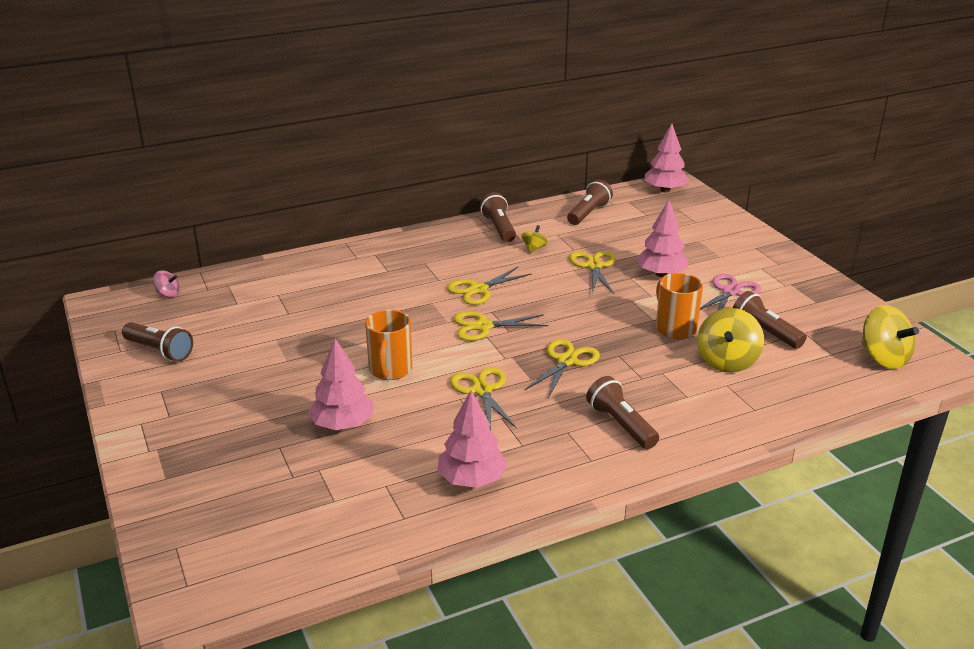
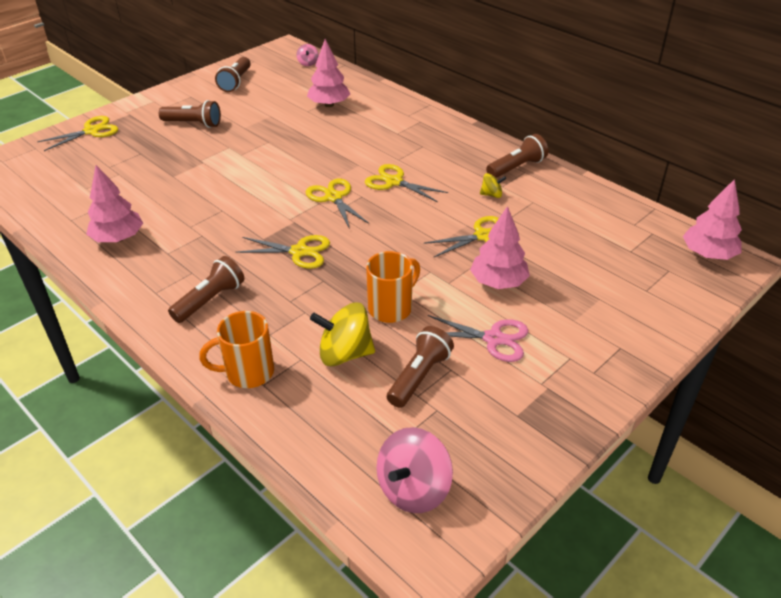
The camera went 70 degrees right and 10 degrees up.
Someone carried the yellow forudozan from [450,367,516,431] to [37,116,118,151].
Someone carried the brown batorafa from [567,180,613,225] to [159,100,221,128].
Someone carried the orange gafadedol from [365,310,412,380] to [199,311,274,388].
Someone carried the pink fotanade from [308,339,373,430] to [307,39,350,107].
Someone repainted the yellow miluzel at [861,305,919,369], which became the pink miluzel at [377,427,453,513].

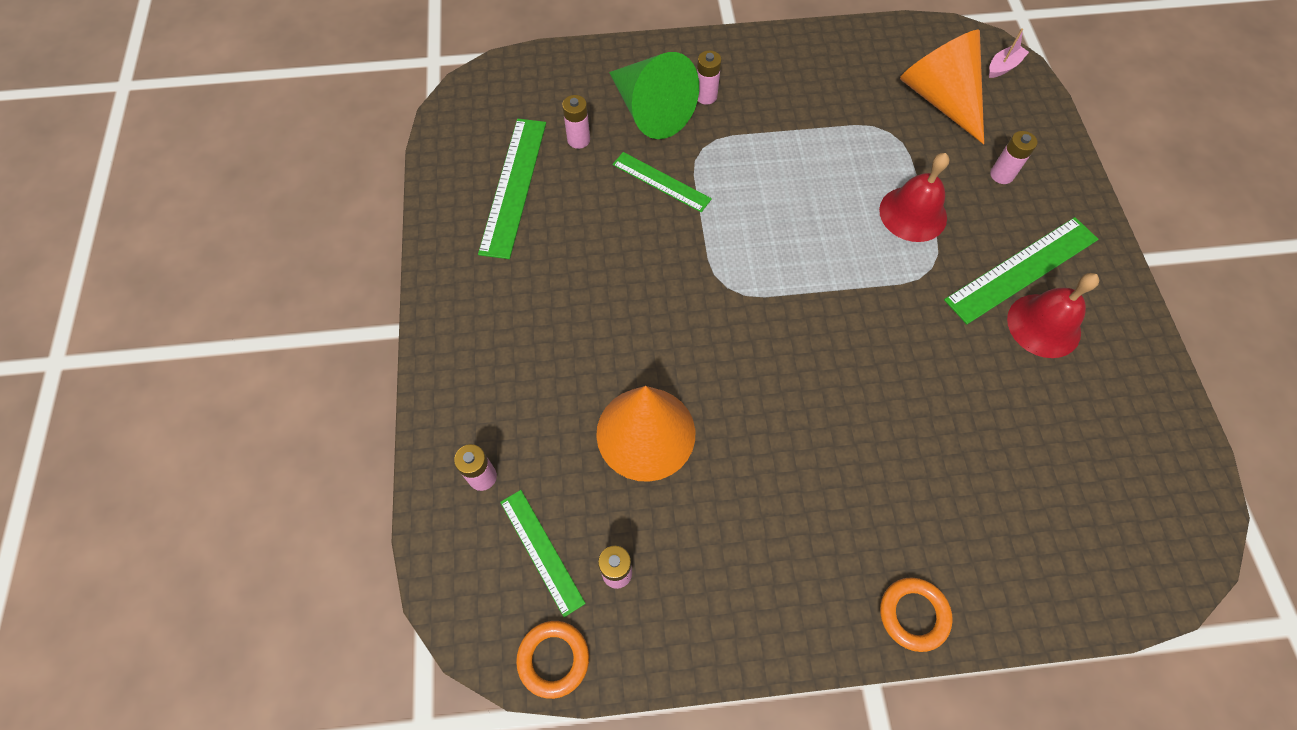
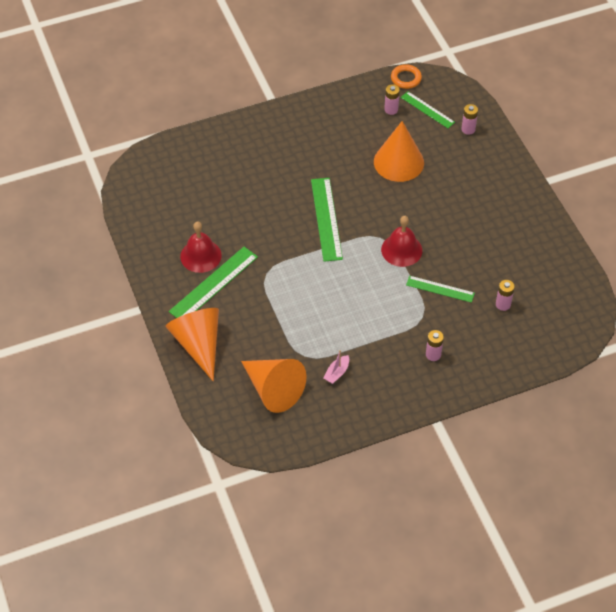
The camera went 165 degrees right and 10 degrees down.
Someone put down the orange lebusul at [166,308,219,381].
Someone carried the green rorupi from [478,119,546,259] to [311,178,343,262].
Someone carried the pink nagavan from [989,28,1029,78] to [323,350,349,384].
Someone carried the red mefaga from [879,153,950,242] to [381,216,422,267].
Someone took away the green lebusul at [609,52,699,139].
Someone took away the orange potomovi at [880,578,953,652].
Someone took away the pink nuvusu at [990,131,1037,184].

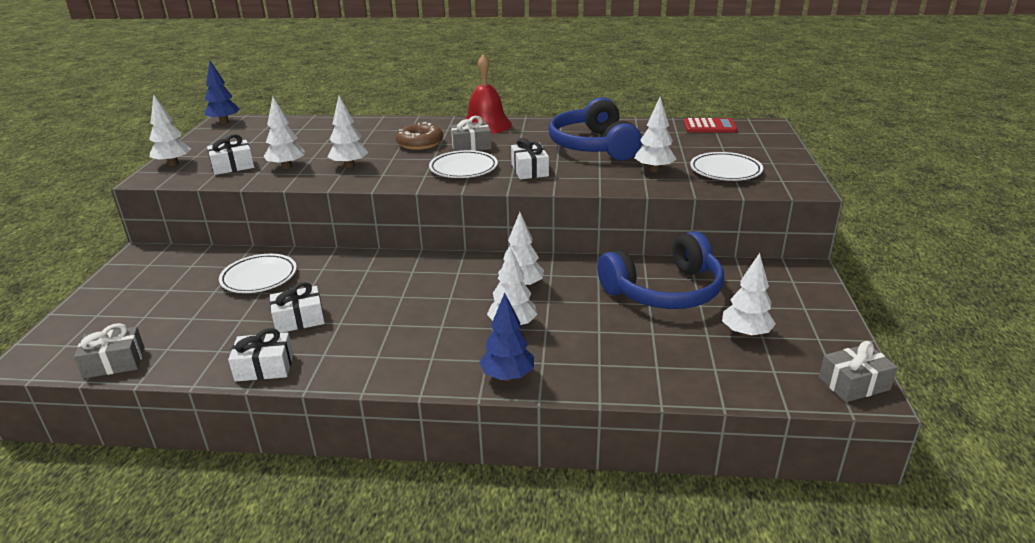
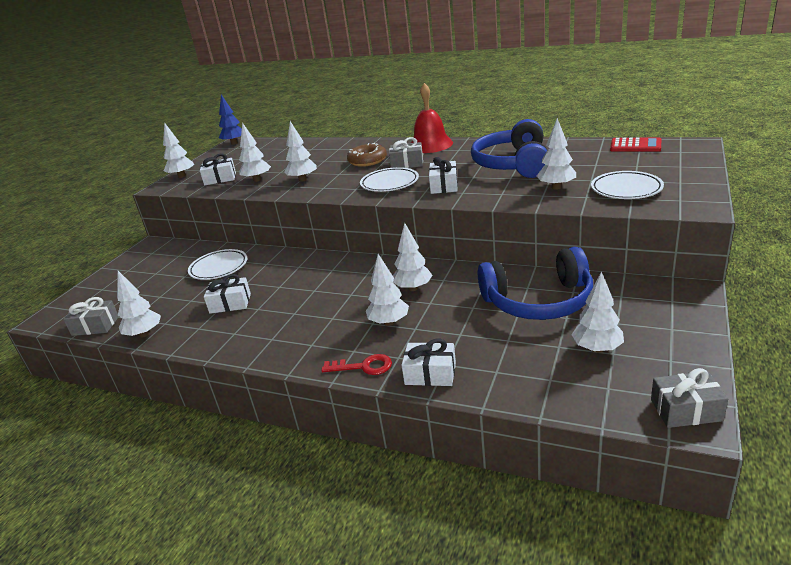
The camera went 20 degrees right and 0 degrees up.
Someone put down the white fotanade at [117,271,161,337].
Someone swapped the blue fotanade at [479,292,534,381] for the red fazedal at [321,354,392,375].
Someone carried the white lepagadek from [228,328,293,382] to [402,339,456,386].

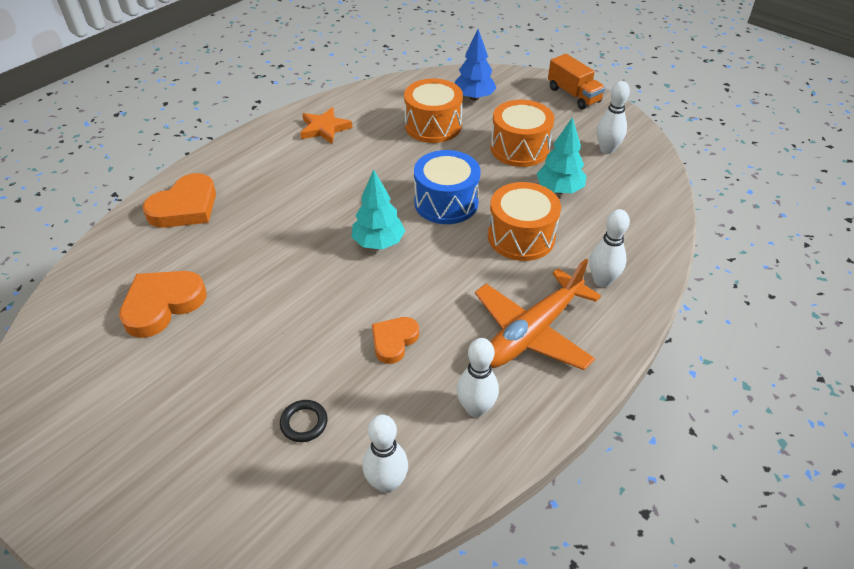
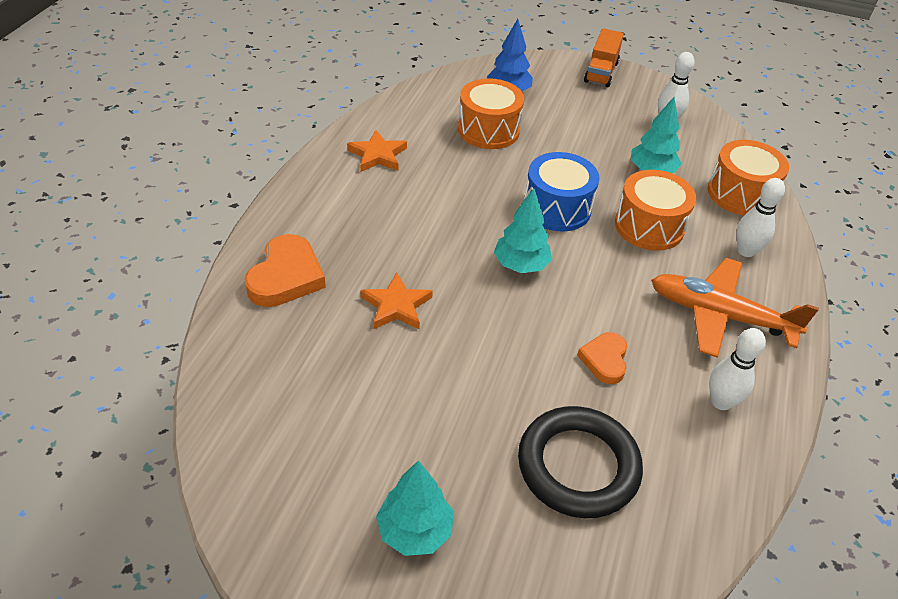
The camera went 25 degrees left and 0 degrees up.
Someone put down the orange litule at [361,272,433,329].
Someone put down the turquoise fotanade at [376,460,454,556].
Someone scaled the black potomovi at [280,400,328,442] by 2.44.
Someone rotated the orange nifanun at [548,54,605,109] by 75 degrees clockwise.
Someone rotated the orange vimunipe at [475,259,601,370] by 90 degrees clockwise.
Someone carried the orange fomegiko from [491,100,555,167] to [708,140,789,215].
Someone took away the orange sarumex at [119,271,206,338].
Someone took away the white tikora at [362,414,408,493].

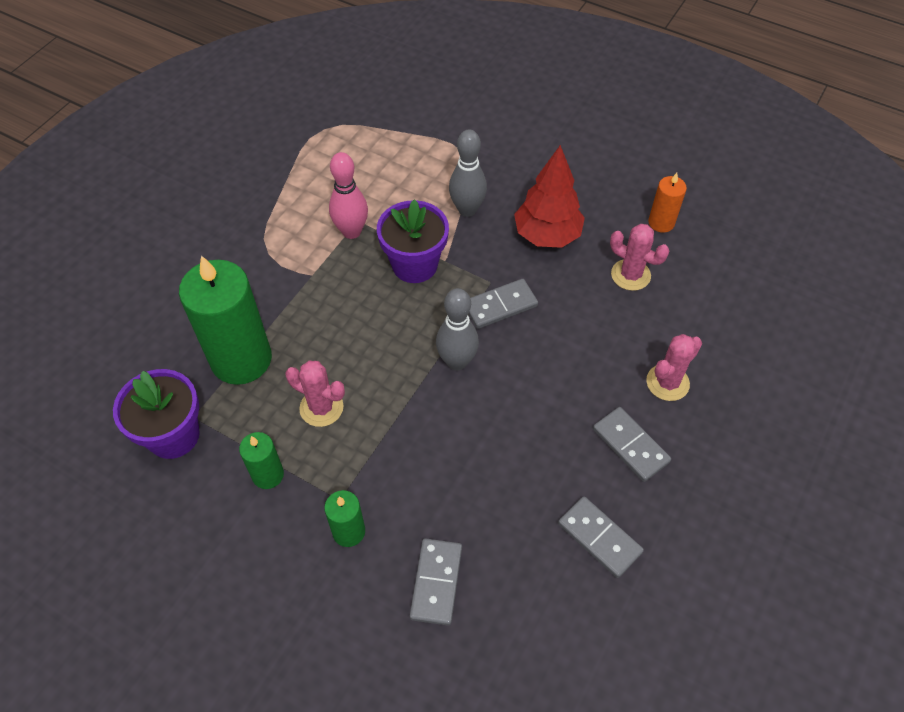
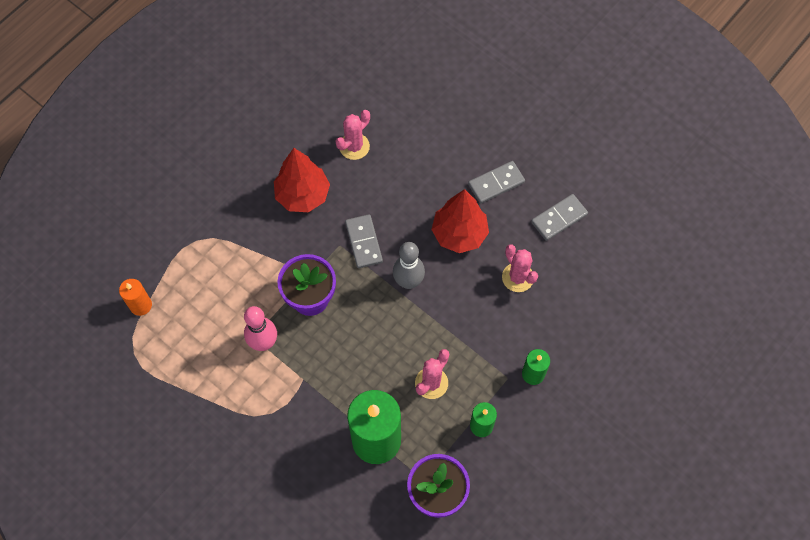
The camera went 80 degrees left and 10 degrees up.
Someone carried the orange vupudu from [648,173,687,233] to [119,279,152,316].
Someone put down the red fotanade at [431,189,489,253].
Someone carried the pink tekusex from [646,334,702,401] to [502,244,538,292].
Someone took away the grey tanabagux at [410,538,462,626].
Someone took away the grey tikora at [449,130,487,217].

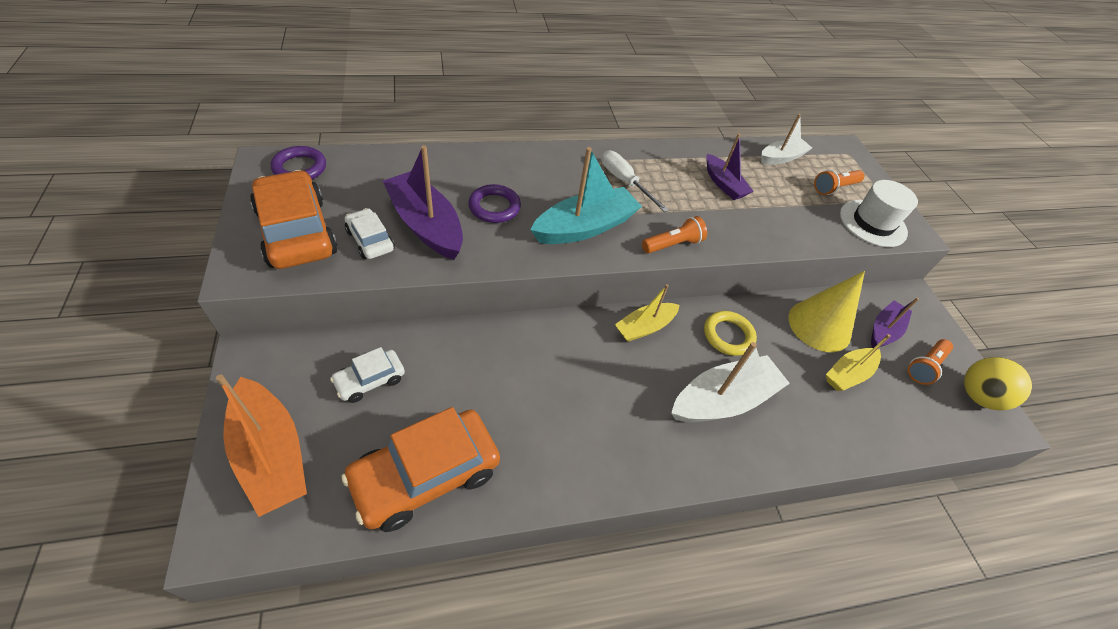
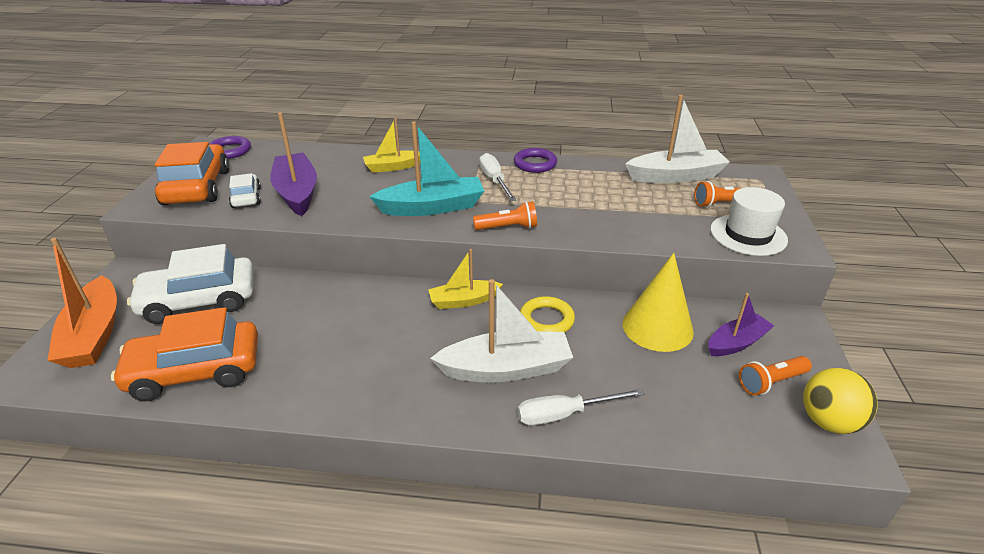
The camera went 25 degrees right and 15 degrees down.
Someone scaled the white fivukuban at [330,347,405,403] by 1.93.
Someone carried the yellow nagavan from [826,334,891,391] to [363,118,420,173].
Someone carried the purple potomovi from [468,184,521,223] to [514,148,557,173].
Someone put down the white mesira at [517,389,644,425].
Someone scaled the white nagavan at [761,114,812,164] by 1.61.
Someone took away the purple nagavan at [706,133,754,200].

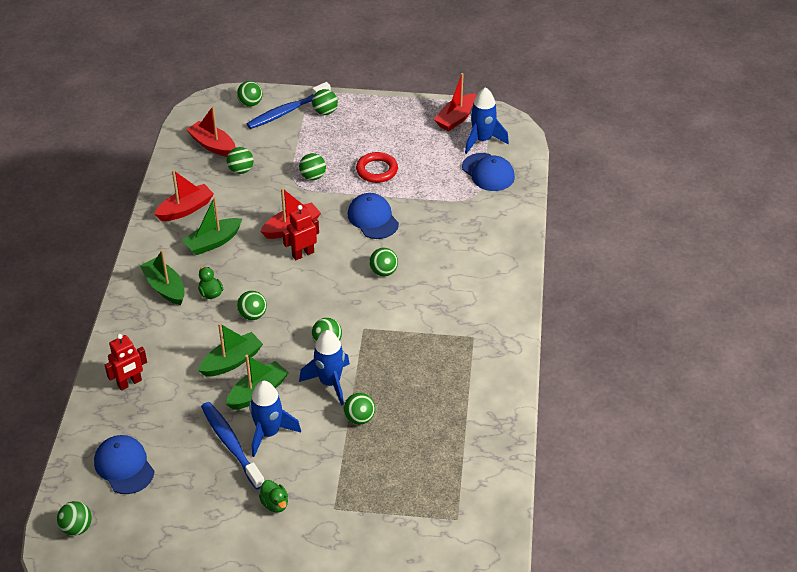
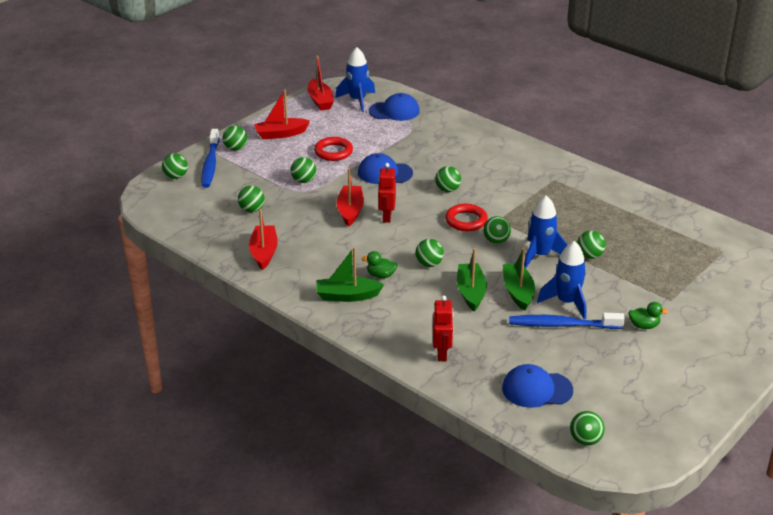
The camera went 55 degrees left and 10 degrees down.
Someone carried the red nagavan from [186,106,236,157] to [254,89,310,139].
Someone put down the red potomovi at [445,204,488,231].
Someone took away the green nagavan at [182,197,242,255].

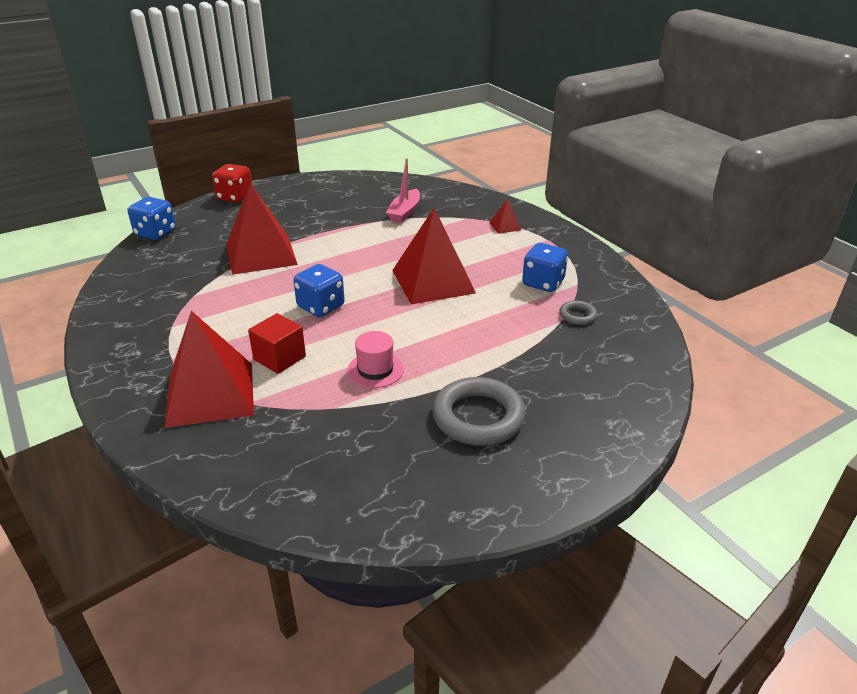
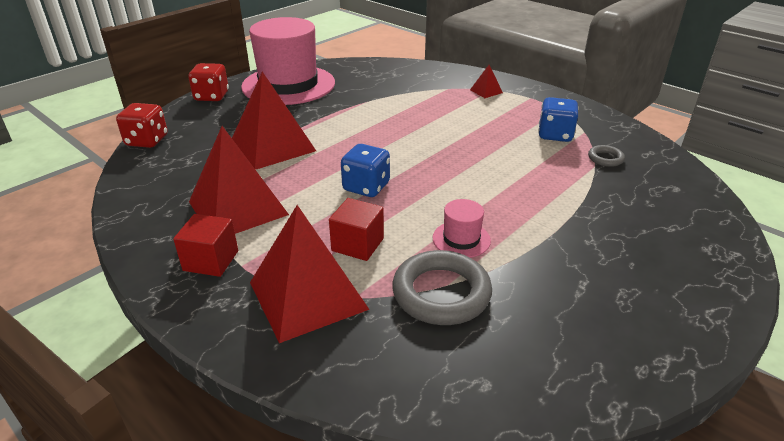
The camera went 15 degrees left and 0 degrees up.
Someone repainted the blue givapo at [128,197,176,240], which became the red givapo at [116,103,168,148].
Someone put down the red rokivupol at [173,214,238,277].
Someone carried the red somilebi from [392,208,476,304] to [189,126,289,234].
Someone put down the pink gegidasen at [241,17,335,105].
Someone carried the grey potomovi from [432,377,526,446] to [392,250,492,325].
Someone took away the pink nagavan at [386,158,420,223].

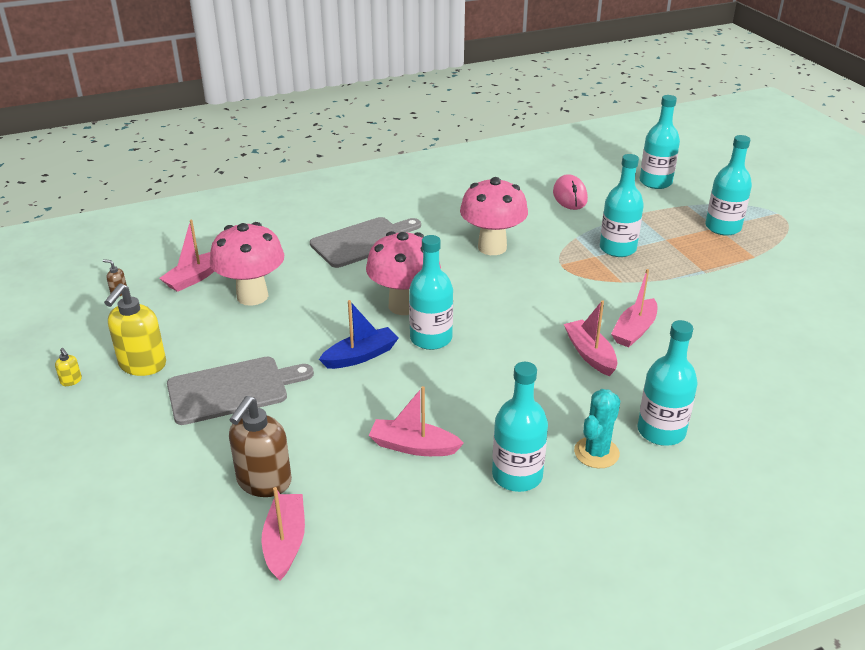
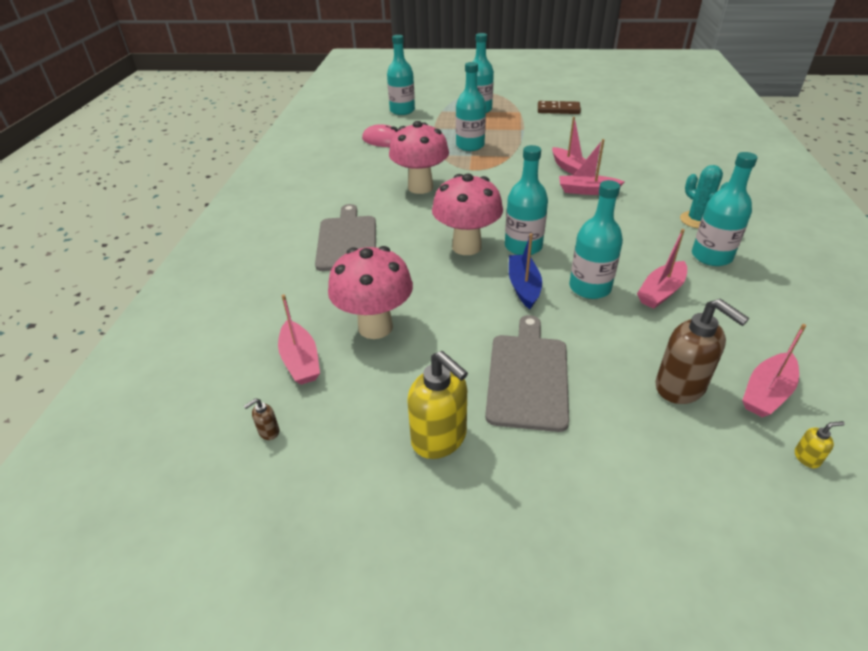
The camera went 60 degrees left and 5 degrees up.
Someone put down the brown tanabagux at [538,101,581,114].
Someone carried the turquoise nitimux from [638,320,698,446] to [569,180,623,299].
Someone rotated the pink nagavan at [261,487,305,581] by 75 degrees counterclockwise.
Someone carried the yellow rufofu from [55,348,82,386] to [795,421,845,468].

